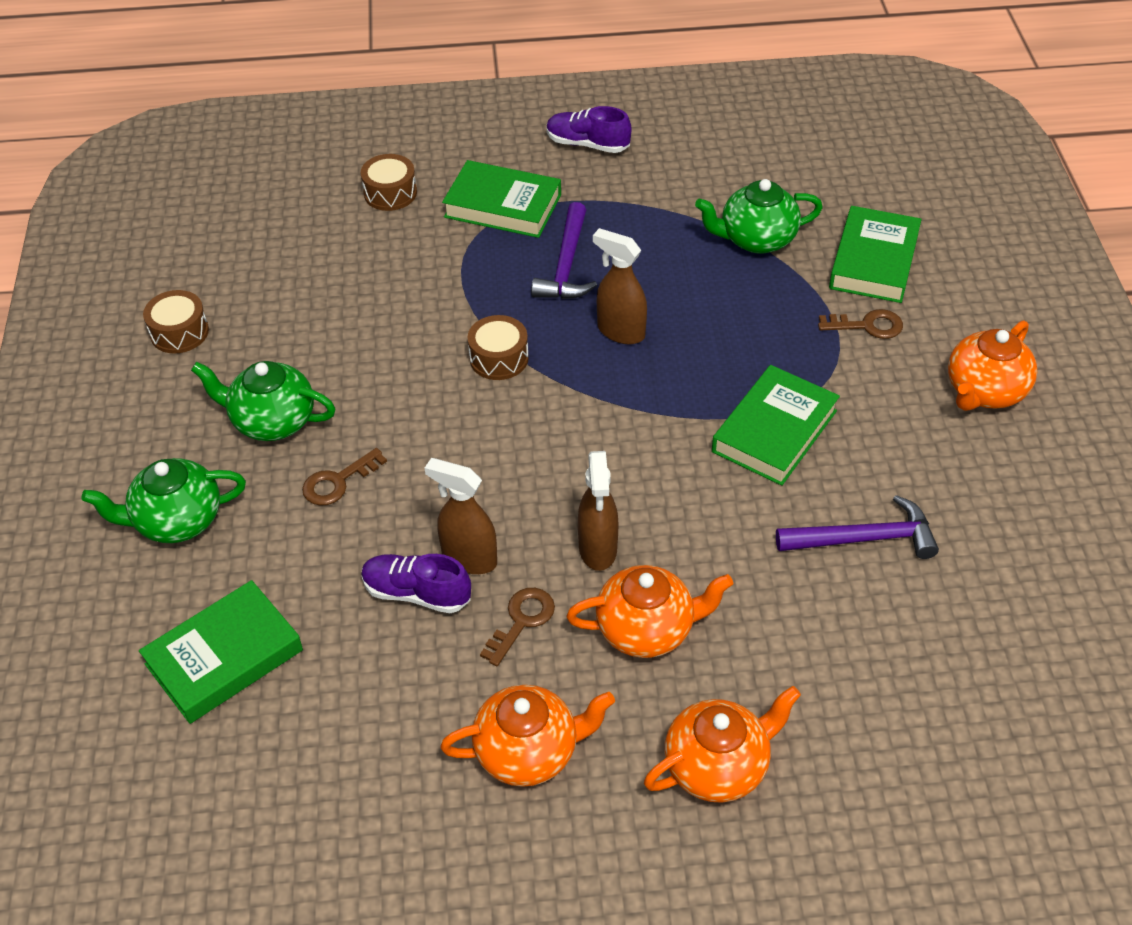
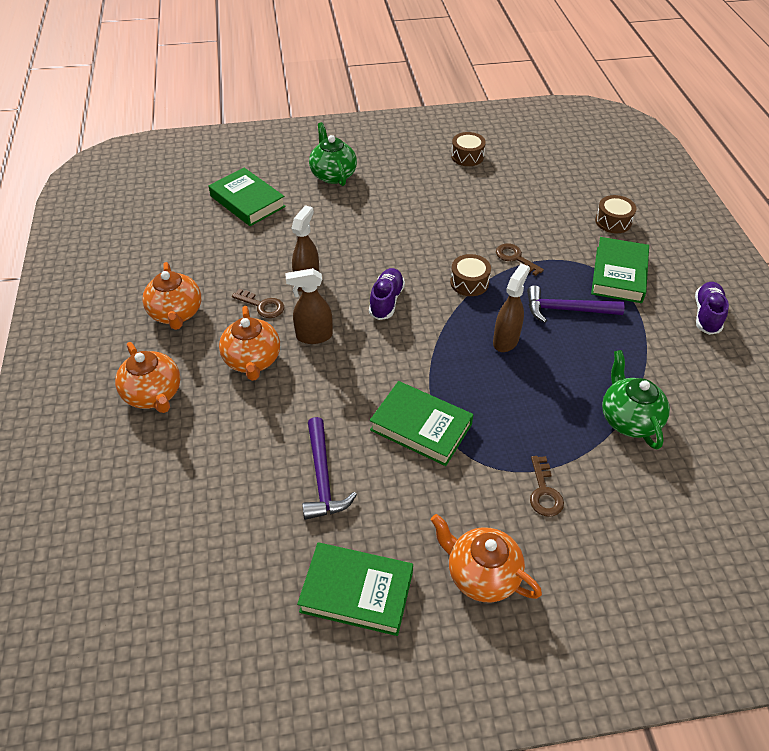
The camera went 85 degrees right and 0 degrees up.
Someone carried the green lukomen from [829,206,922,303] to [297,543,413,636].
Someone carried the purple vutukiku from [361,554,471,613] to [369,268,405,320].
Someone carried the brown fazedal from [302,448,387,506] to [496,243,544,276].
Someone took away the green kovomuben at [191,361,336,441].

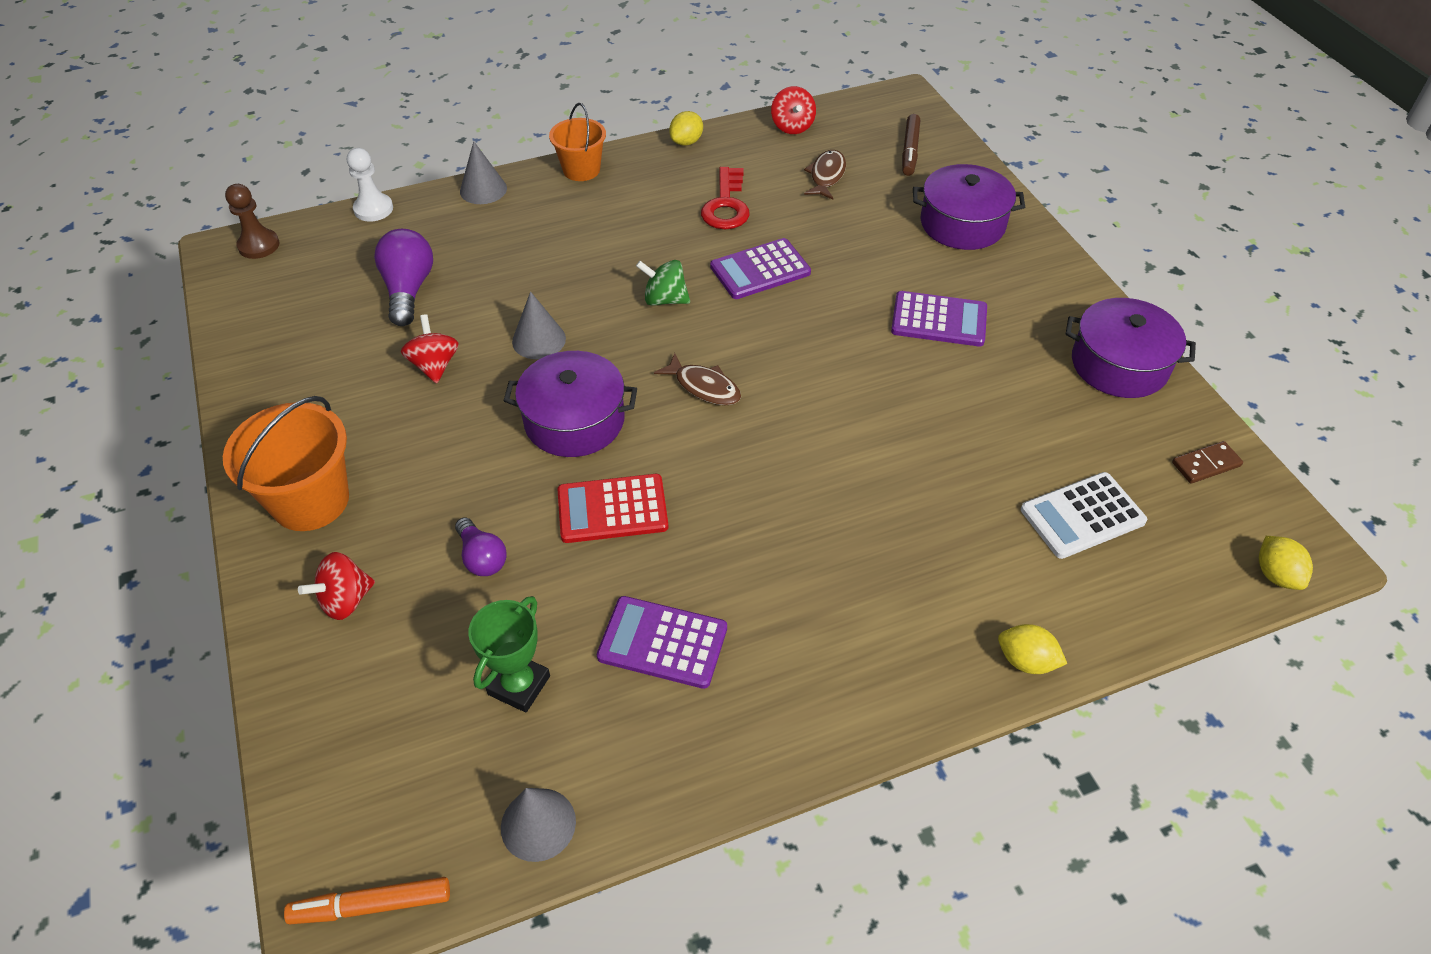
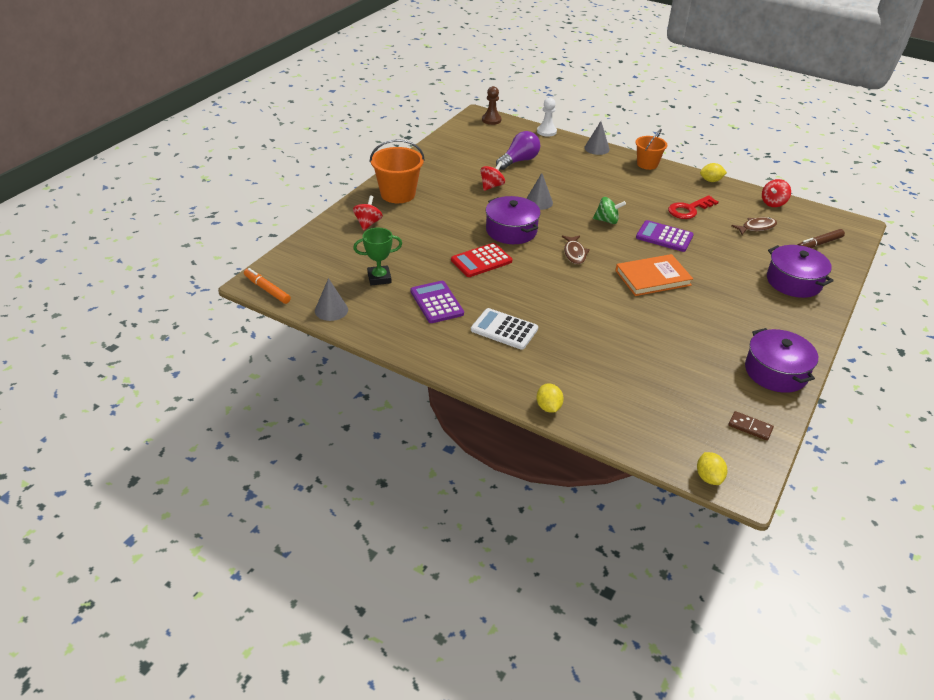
The camera went 50 degrees right and 10 degrees down.
Someone rotated the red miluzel at [298,552,375,620] by 90 degrees clockwise.
Someone rotated the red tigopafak at [557,474,668,543] by 75 degrees counterclockwise.
Someone carried the white tigopafak from [1021,472,1147,559] to [471,308,538,350].
Someone rotated the green miluzel at [636,260,690,306] by 120 degrees clockwise.
Someone put down the orange lukomen at [615,254,693,296].
Someone rotated the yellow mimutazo at [1259,536,1313,590] by 45 degrees counterclockwise.
Someone took away the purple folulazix at [455,517,507,576].
Someone took away the purple tigopafak at [891,291,987,346].

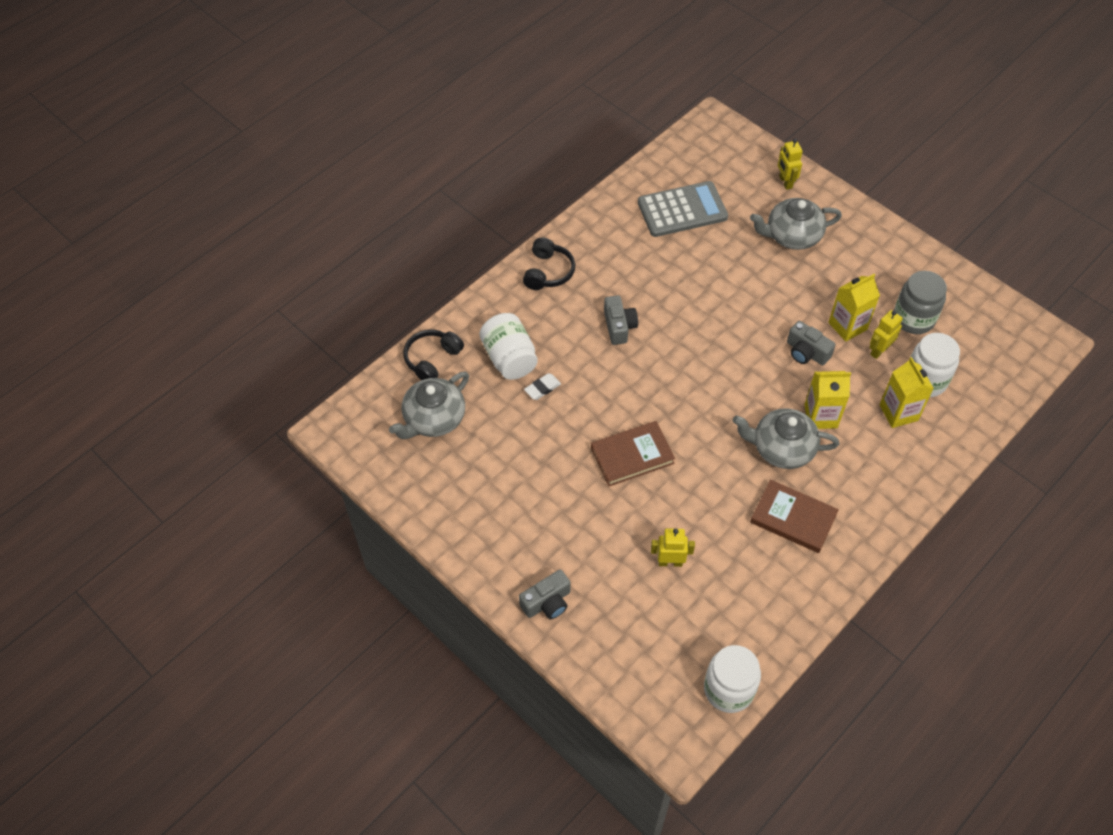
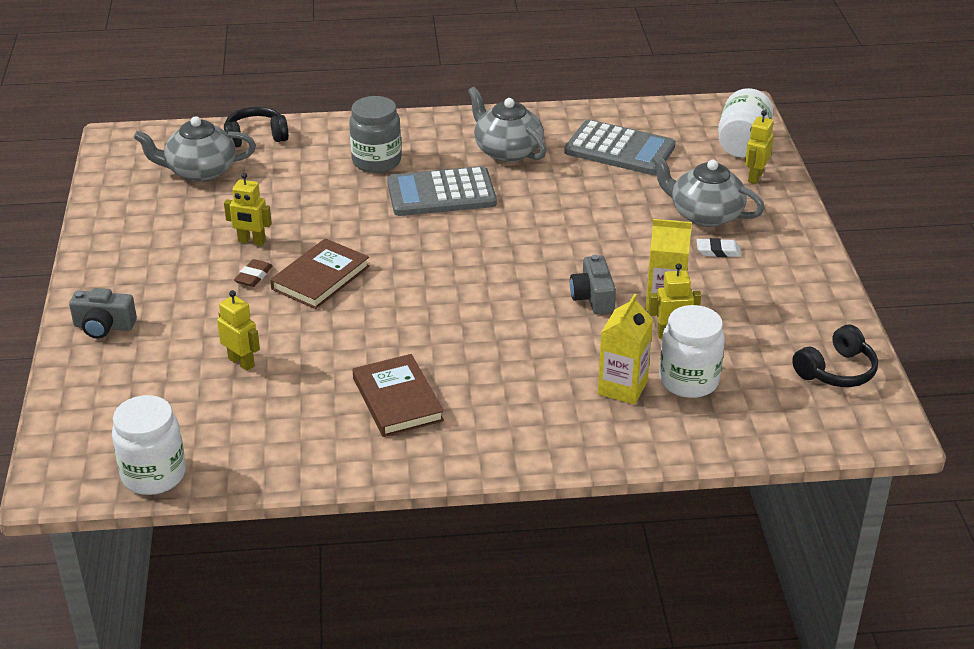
The camera went 40 degrees right and 20 degrees down.
Someone put down the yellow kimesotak at [224,173,272,246].
Someone put down the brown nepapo at [234,259,272,287].
Someone rotated the brown lukomen at [591,421,675,486] by 75 degrees counterclockwise.
Someone carried the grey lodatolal from [894,271,947,334] to [349,96,401,173].
Someone swapped the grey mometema at [604,295,638,345] for the grey tigopafak at [387,166,497,216].
Someone carried the grey kovomuben from [733,408,839,469] to [468,87,547,162].
Someone carried the white nepapo from [524,373,561,400] to [697,238,741,257].
Someone carried the white lodatolal from [479,313,538,380] to [718,88,774,157].
Someone carried the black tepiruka from [523,237,575,290] to [792,325,878,387].
Someone took away the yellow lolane at [805,371,851,429].

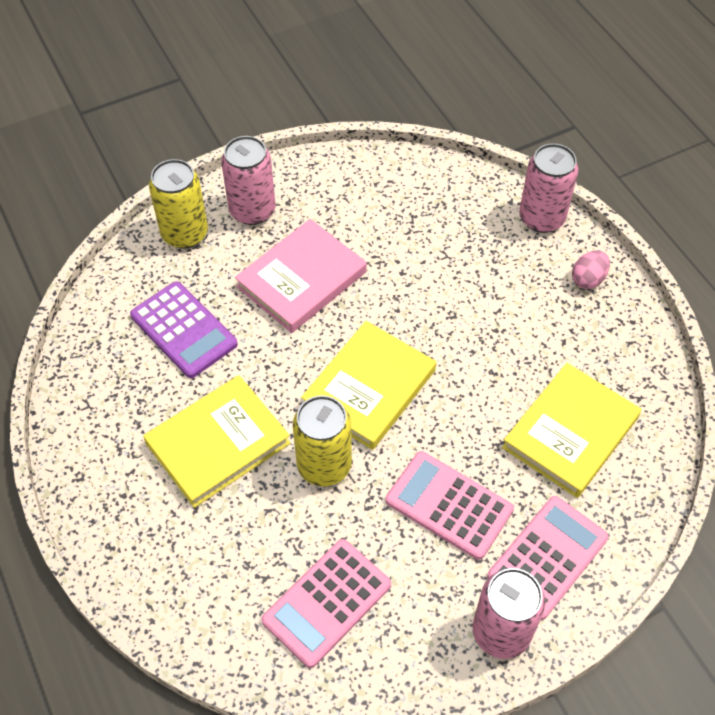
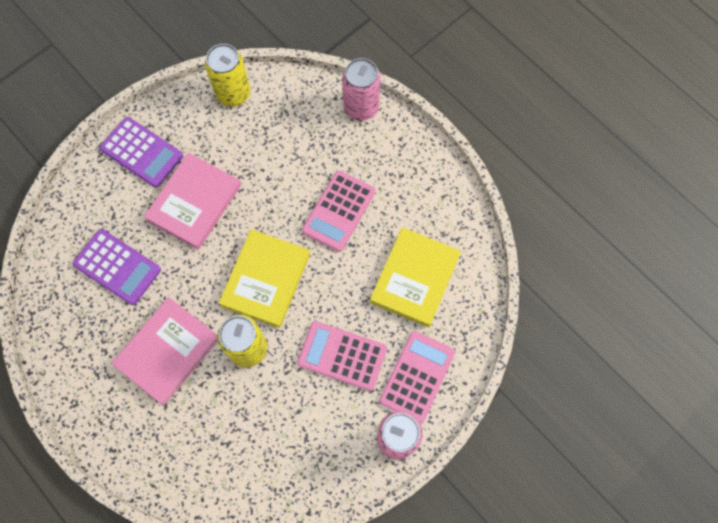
The camera went 15 degrees left and 15 degrees up.
Someone swapped the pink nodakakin at [221,136,275,225] for the purple tigopafak at [100,117,183,188].
Someone repainted the yellow lukomen at [143,375,290,508], which became the pink lukomen at [112,297,218,405].
Someone carried the yellow nodakakin from [149,159,208,249] to [205,44,250,107].
Someone carried the pink tigopafak from [261,539,391,668] to [302,170,376,252].
Someone took away the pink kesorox at [572,250,610,289].

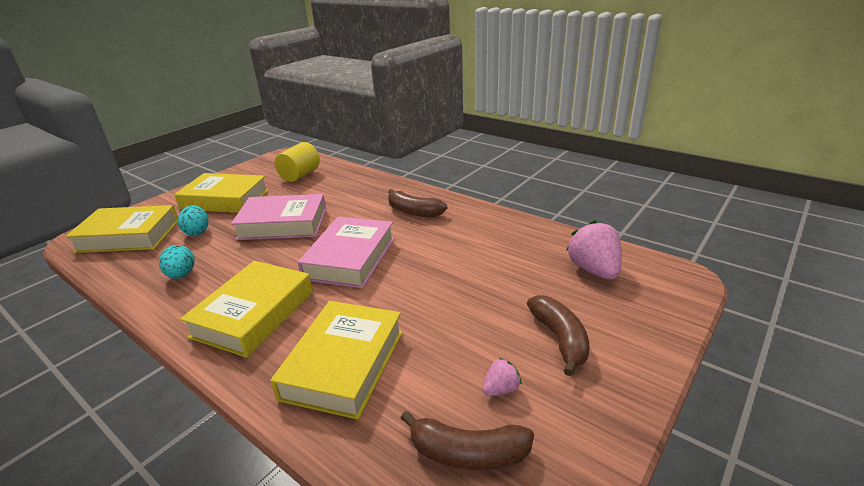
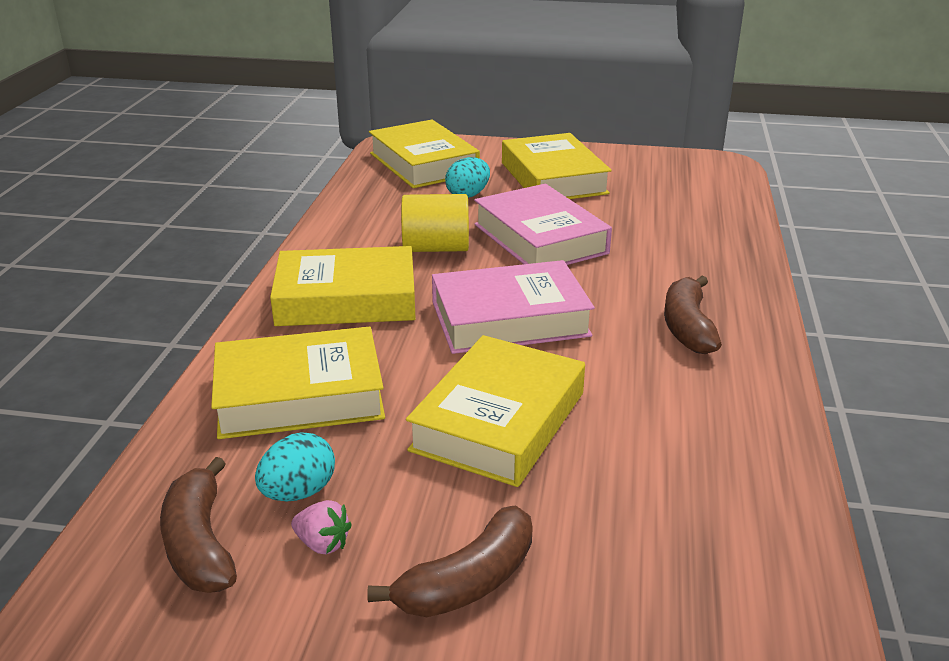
The camera went 60 degrees right and 0 degrees up.
Someone carried the turquoise kesorox from [159,245,195,279] to [255,433,335,501].
Someone carried the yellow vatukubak from [275,142,320,182] to [401,194,469,252].
Someone put down the yellow lukomen at [406,335,585,487].
Someone took away the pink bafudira at [566,220,622,280].

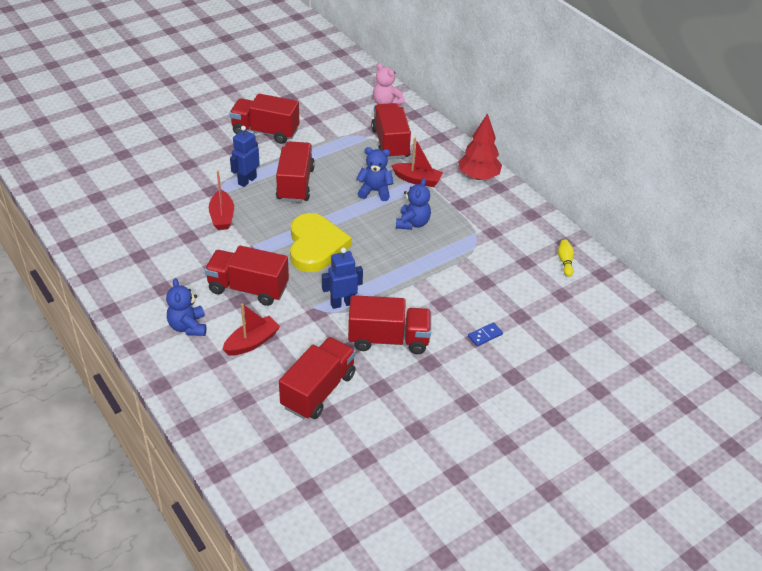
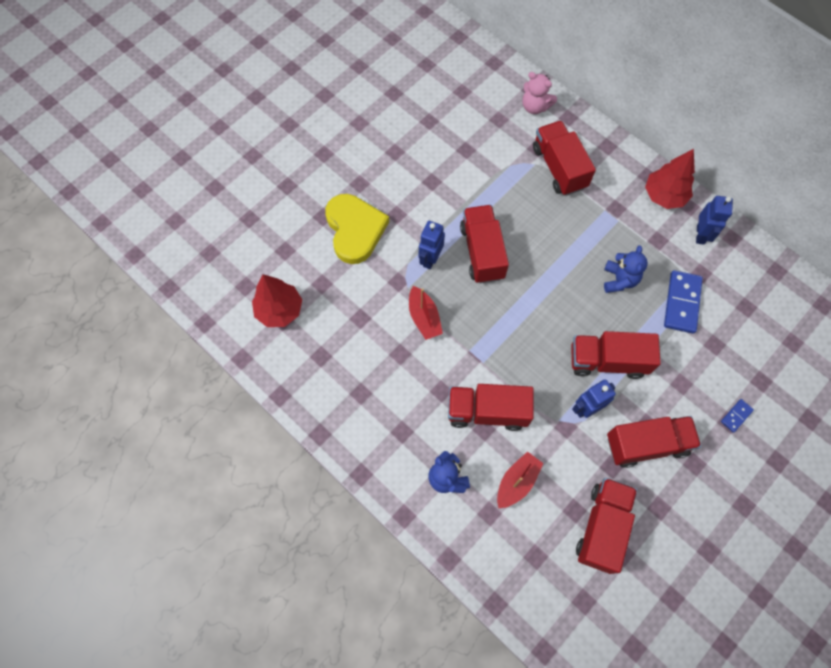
The camera went 10 degrees left and 25 degrees up.
Someone put down the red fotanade at [252,274,302,327].
Someone carried the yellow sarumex from [290,213,352,272] to [325,194,389,264].
Someone carried the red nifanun from [229,94,299,144] to [571,331,661,379].
Someone put down the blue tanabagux at [664,270,703,334].
Someone put down the blue kimesotak at [696,196,733,245].
Someone took away the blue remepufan at [357,147,394,201].
Someone took away the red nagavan at [391,138,443,187].
Someone took away the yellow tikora at [558,239,574,277].

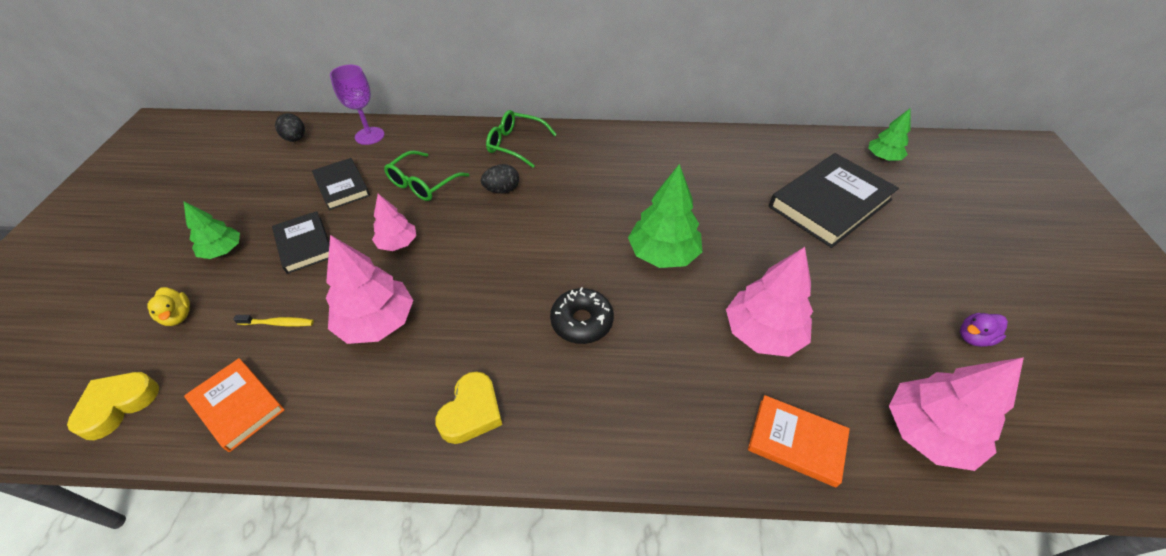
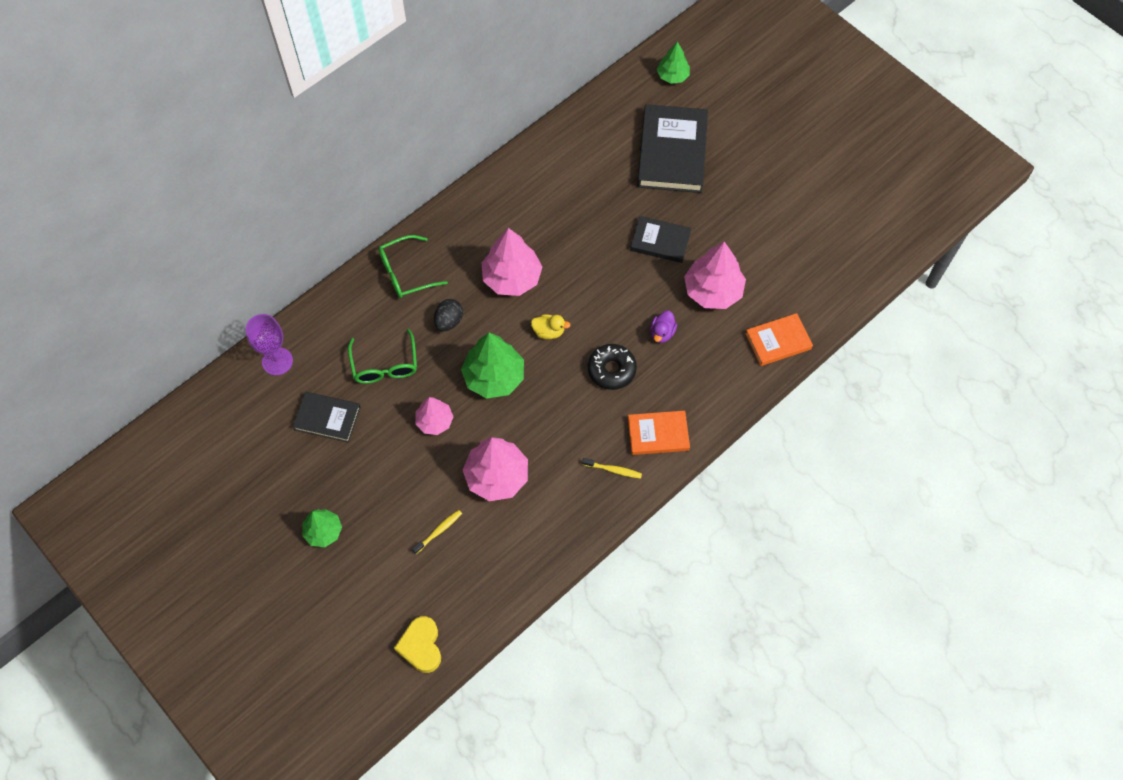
The camera went 45 degrees left and 15 degrees up.
Someone carried the green fotanade from [628,164,702,268] to [461,333,524,398].
Someone carried the pink fotanade from [889,357,1024,471] to [482,228,542,296].
Someone carried the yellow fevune from [147,287,190,326] to [531,314,571,339].
Someone swapped the yellow sarumex at [435,371,502,444] for the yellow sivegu at [582,458,642,478].
Someone carried the orange lukomen from [184,358,285,452] to [628,411,690,455].
Someone carried the black lukomen from [272,211,330,274] to [630,216,691,263].
Someone carried the purple fevune from [960,313,1008,347] to [650,311,677,343].
Someone took away the black kesorox at [275,113,305,142].

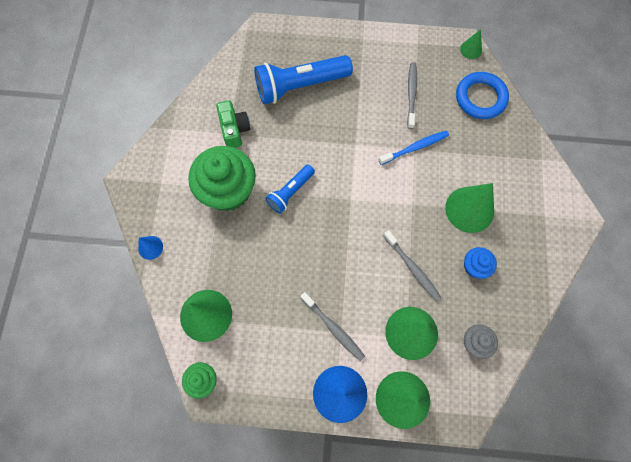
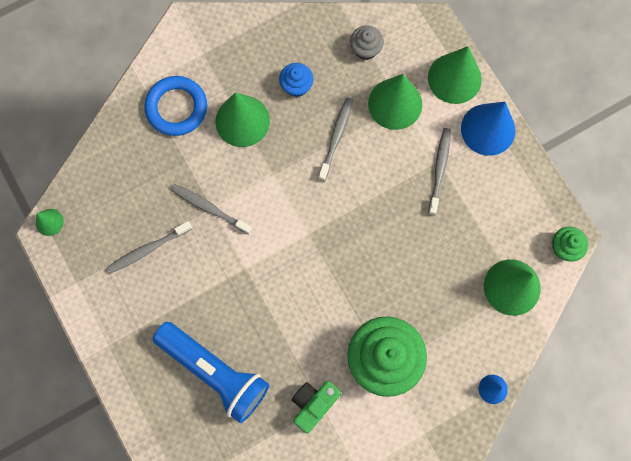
The camera went 125 degrees left and 5 degrees up.
Someone carried the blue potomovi from [456,72,509,119] to [144,76,207,136].
Someone repainted the blue sivegu at [379,130,449,165], which became the grey sivegu at [171,184,252,235].
Someone took away the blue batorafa at [265,164,315,213].

